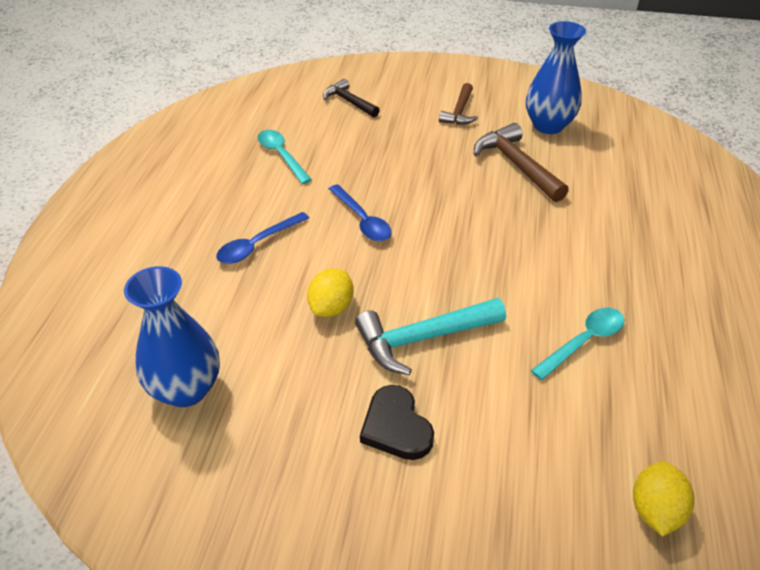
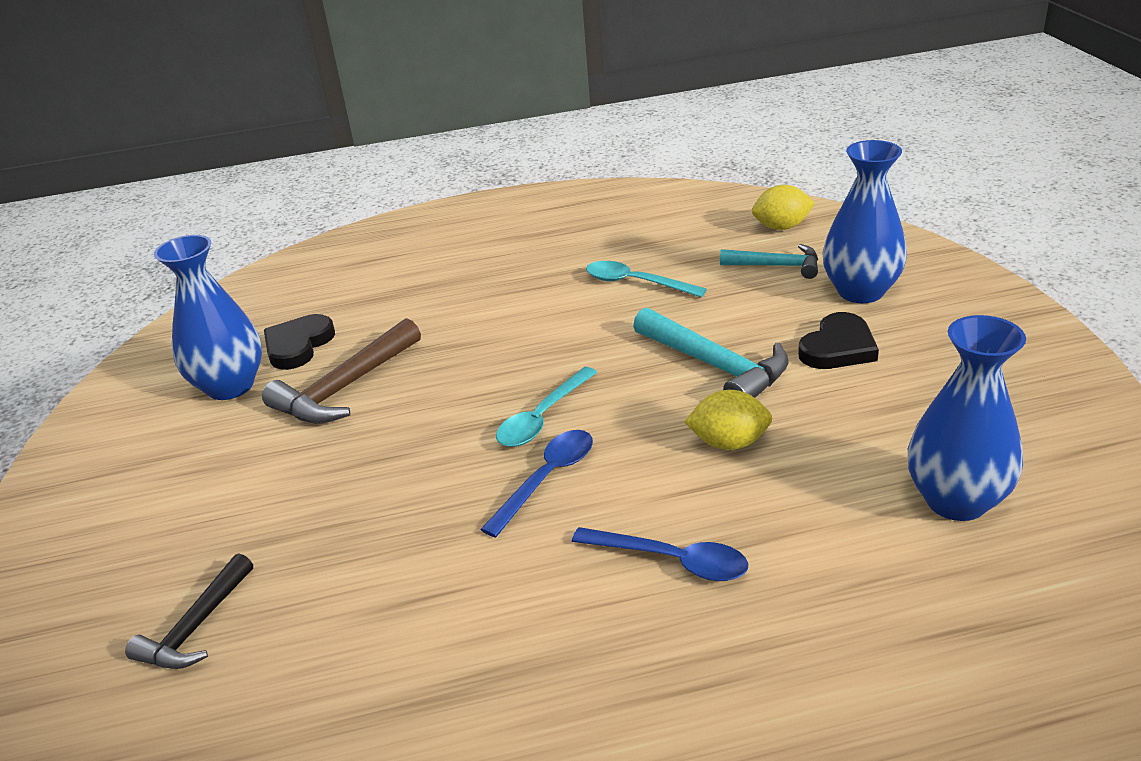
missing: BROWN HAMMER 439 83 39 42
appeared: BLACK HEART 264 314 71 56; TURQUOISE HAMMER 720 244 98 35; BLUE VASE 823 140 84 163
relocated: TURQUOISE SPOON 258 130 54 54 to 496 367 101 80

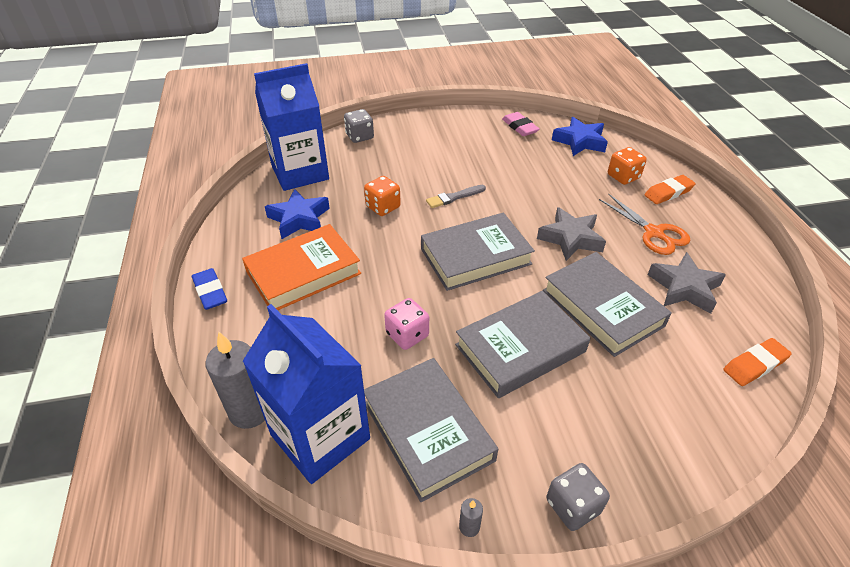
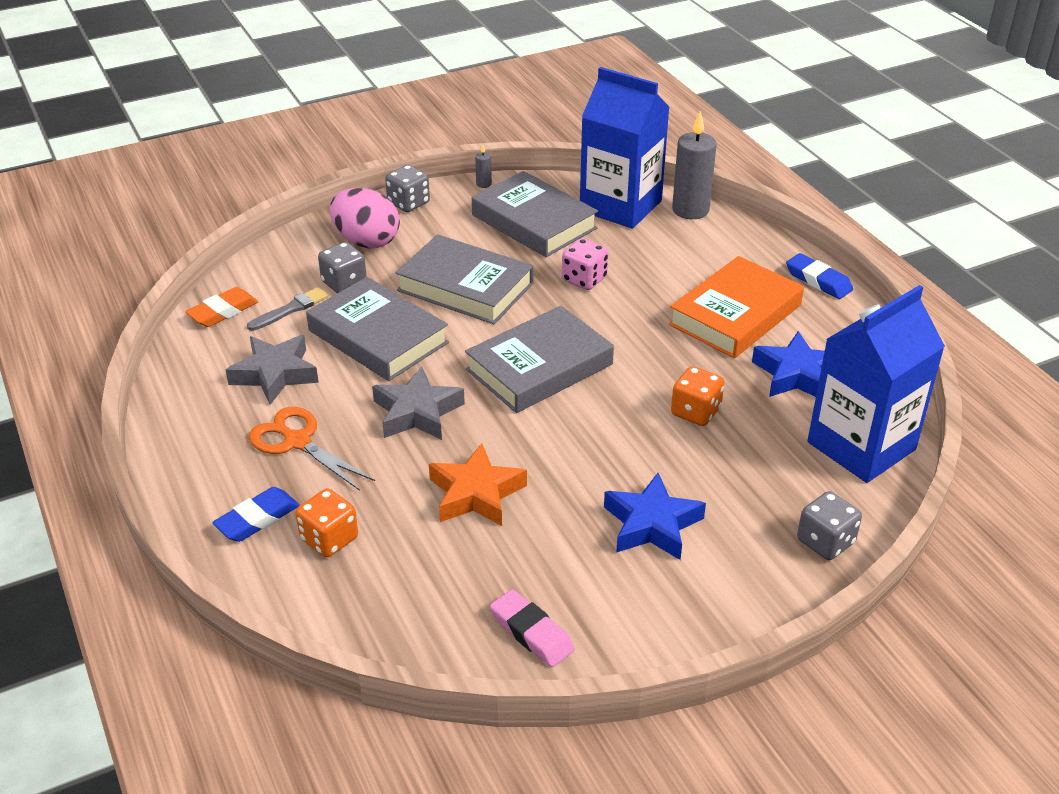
appeared: GREY DICE 318 242 49 51; PINK EGG 330 188 70 61; ORANGE STAR 429 443 98 83
relocated: GREY BRUSH 426 185 60 23 to 247 287 81 44; BLUE STAR 552 117 56 39 to 604 473 102 87
colour: ORANGE ERASER 645 175 50 29 to BLUE ERASER 212 487 88 55
spun: GREY BOOK 455 291 135 107 = 395 234 138 90 75 degrees clockwise

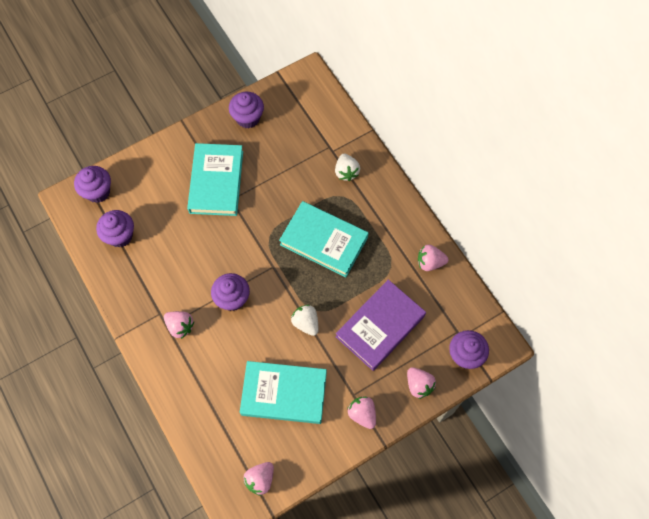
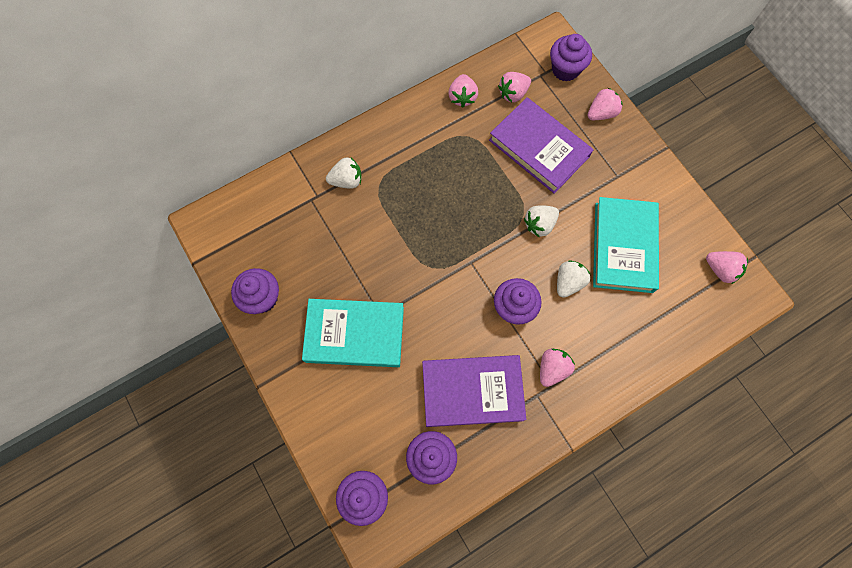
missing: TURQUOISE BOOK 279 201 89 76
appeared: PURPLE BOOK 422 355 104 72; WHITE STRAWBERRY 557 260 34 38
relocated: PINK STRAWBERRY 347 396 29 33 to 498 72 33 30

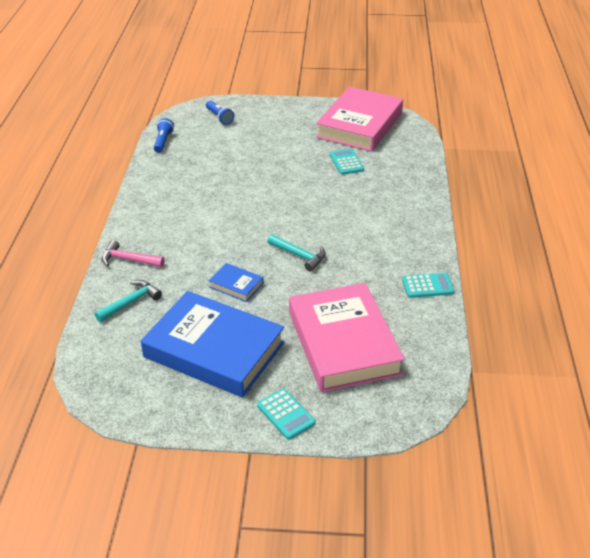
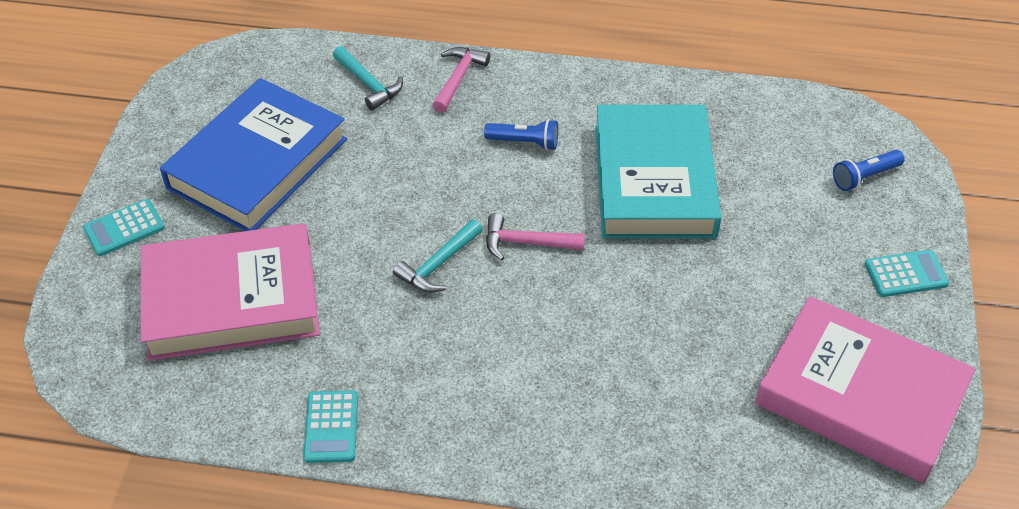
missing: BLUE BOOK 209 263 54 39
appeared: PINK HAMMER 486 213 99 47; TURQUOISE BOOK 595 105 127 134
relocated: BLUE FLASHLIGHT 154 118 20 35 to 484 119 74 31; TURQUOISE CALCULATOR 330 149 34 26 to 865 250 84 47

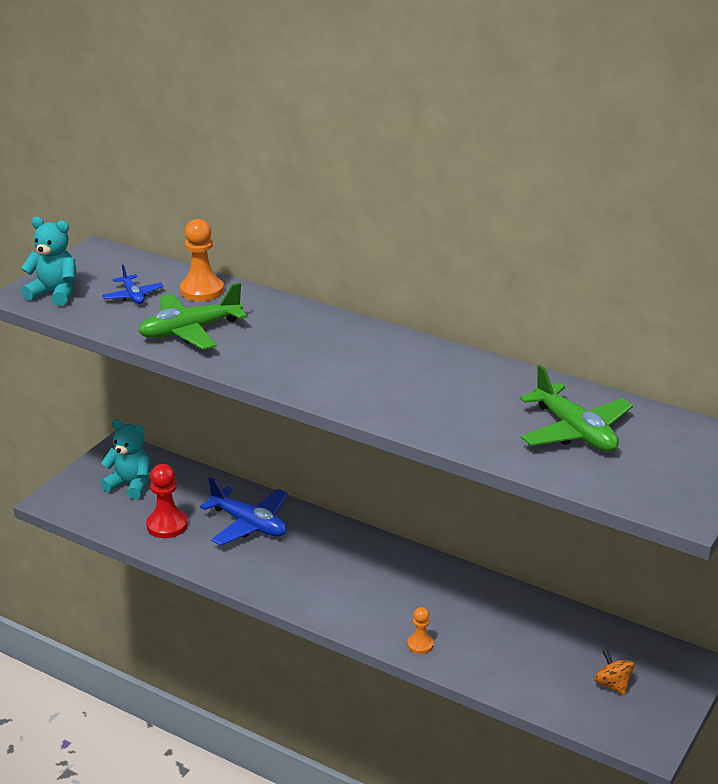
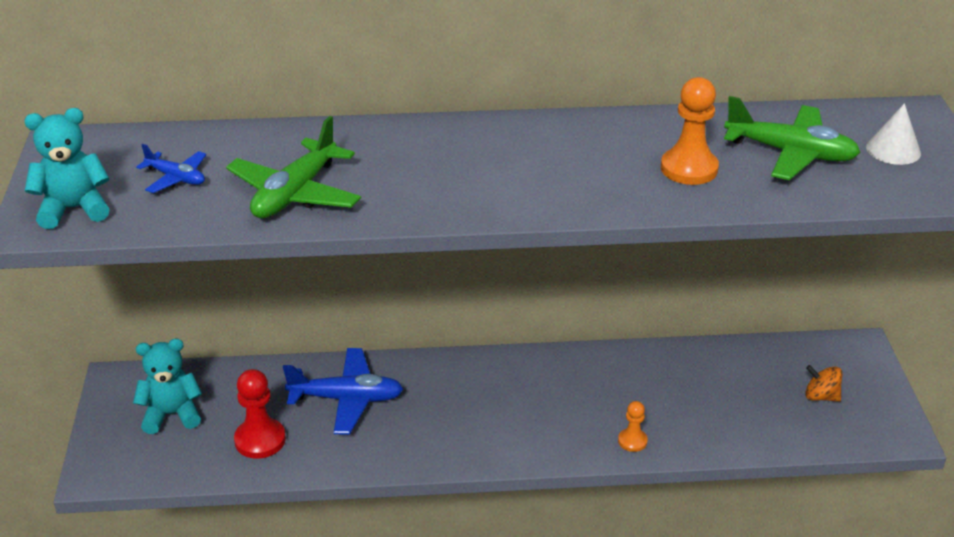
appeared: WHITE CONE 866 103 55 62
relocated: ORANGE PAWN 180 219 44 82 to 661 77 58 108

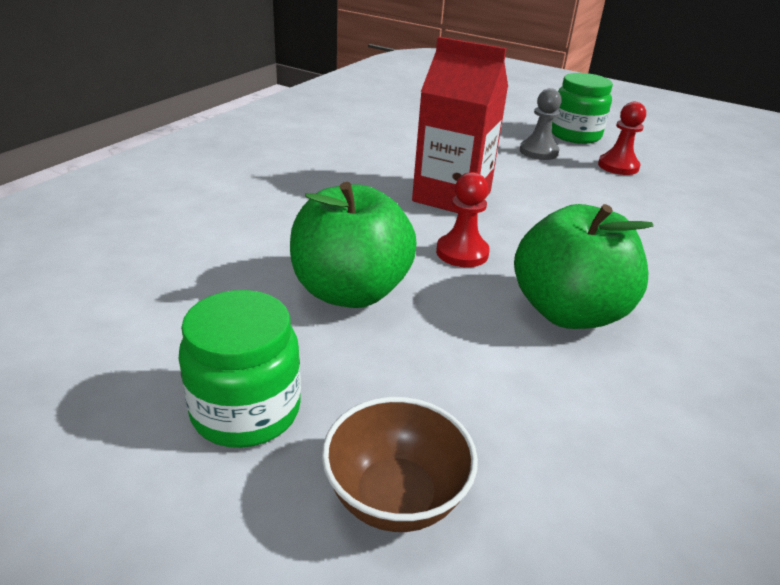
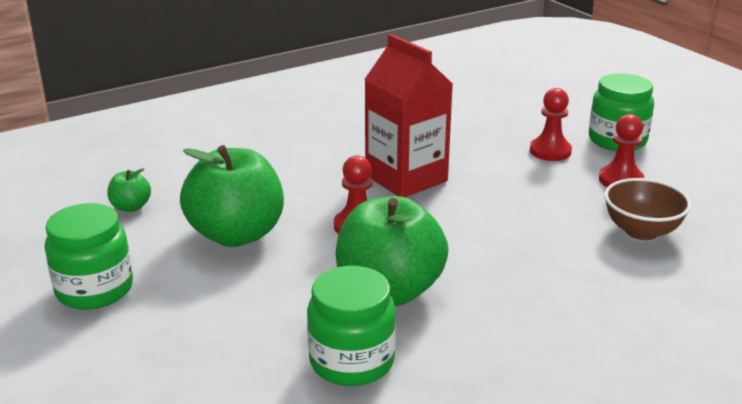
appeared: GREEN APPLE 107 168 44 44; GREEN JAR 307 266 89 120
relocated: BROWN BOWL 322 397 156 135 to 604 178 87 62
colour: GREY PAWN 520 88 42 72 to RED PAWN 530 88 42 73

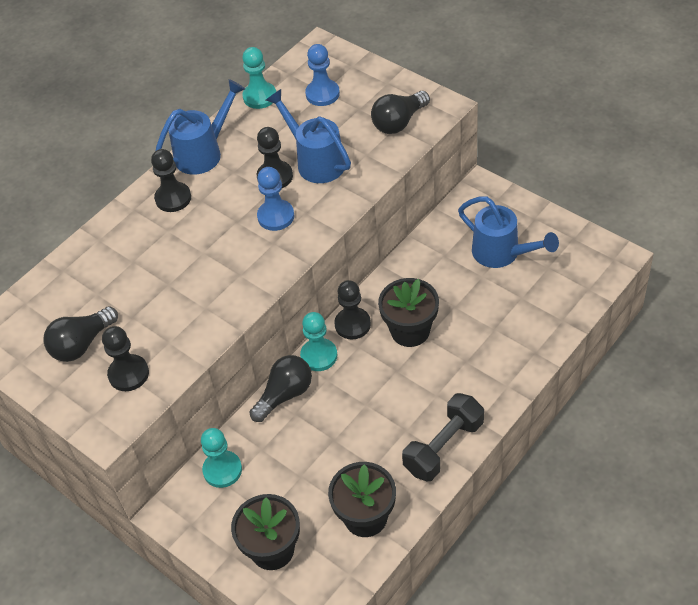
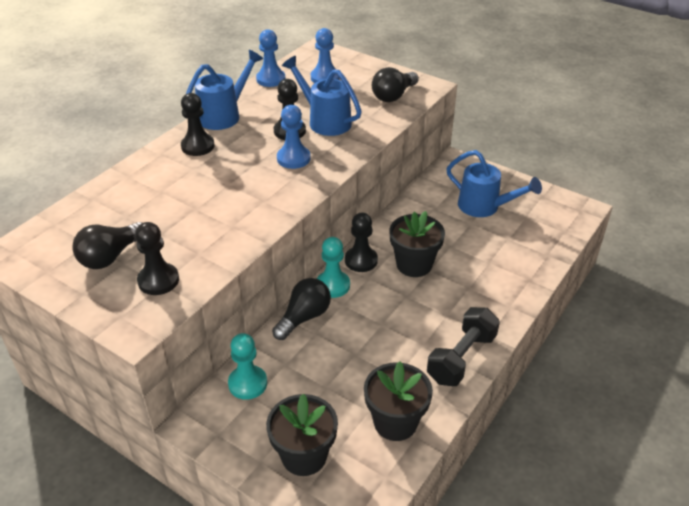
colour: TURQUOISE PAWN 242 47 34 62 to BLUE PAWN 256 29 29 58

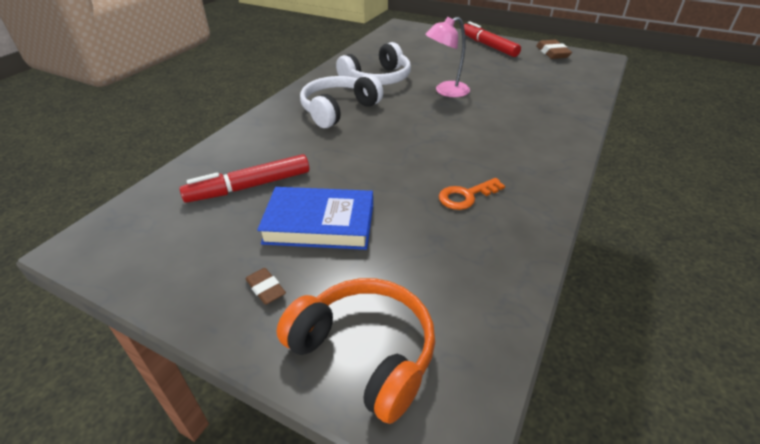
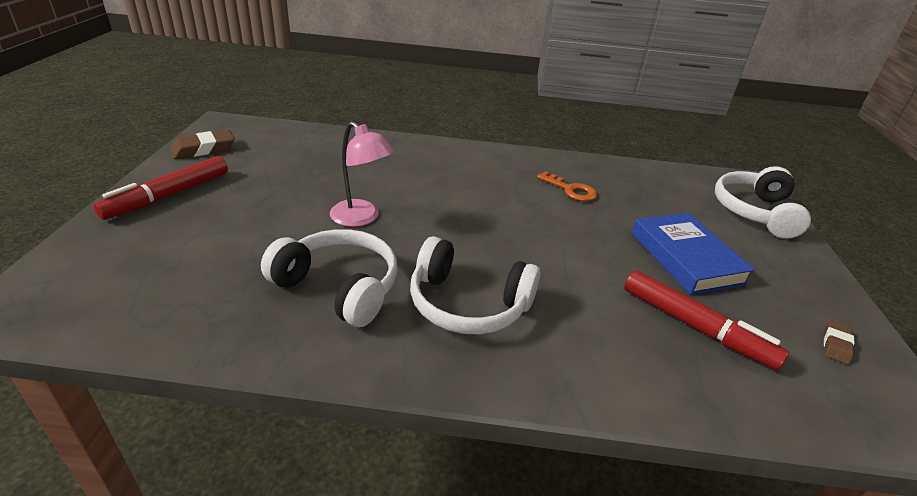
relocated: BROWN ERASER 245 268 41 37 to 824 320 30 45
colour: ORANGE HEADPHONES 277 278 158 146 to WHITE HEADPHONES 715 166 96 73

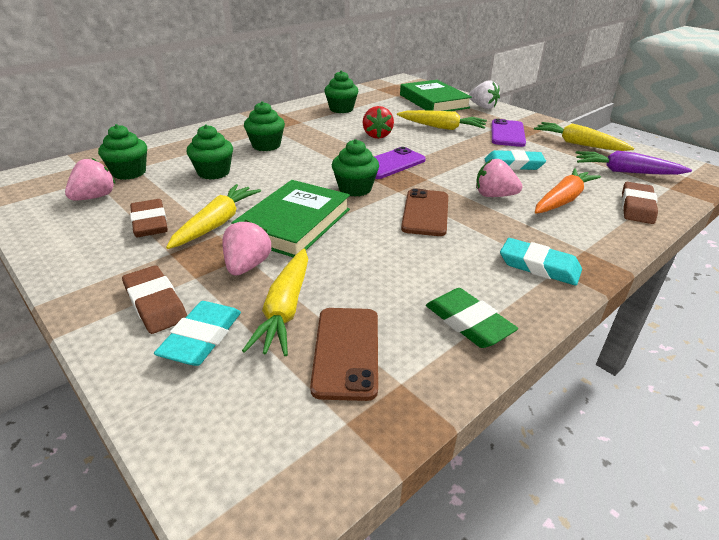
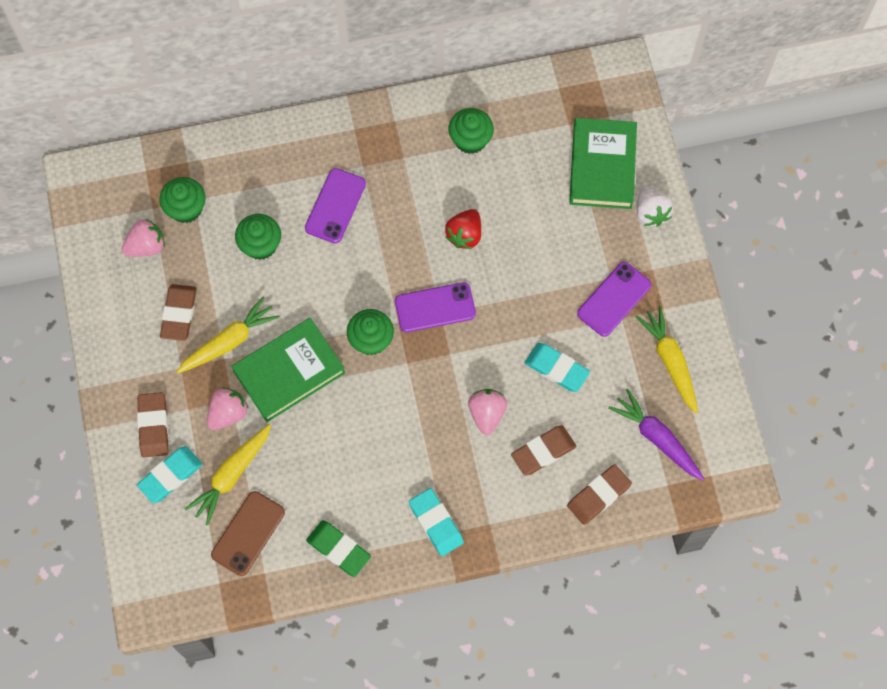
missing: YELLOW CARROT 397 110 90 20; BROWN PHONE 401 188 47 48
exchanged: GREEN CUPCAKE 244 101 41 50 to PURPLE PHONE 305 168 61 75; ORANGE CARROT 535 168 66 46 to BROWN ERASER 511 425 65 51
spun: GREEN ERASER 426 288 92 60 = 306 520 65 57 45 degrees counterclockwise; PINK STRAWBERRY 476 159 46 38 = 468 389 39 46 45 degrees clockwise

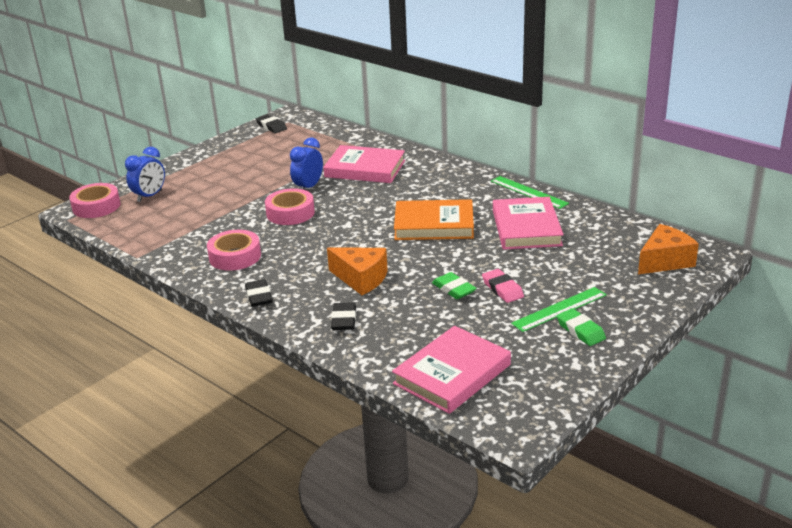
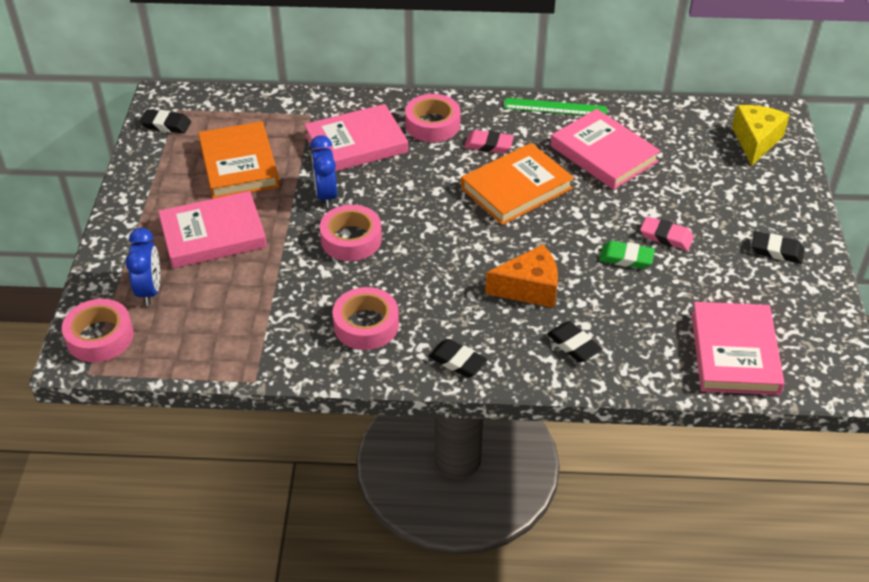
missing: GREEN RULER 511 287 96 45
appeared: PINK BOOK 158 191 109 77; ORANGE BOOK 198 121 82 78; PINK TAPE 405 94 56 48; PINK ERASER 464 130 50 23
colour: GREEN ERASER 557 308 49 38 to BLACK ERASER 752 231 52 33; ORANGE CHEESE 638 224 61 50 to YELLOW CHEESE 732 105 58 61

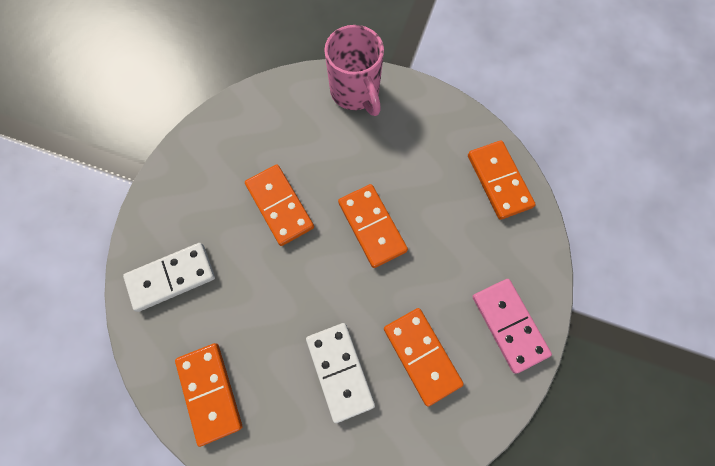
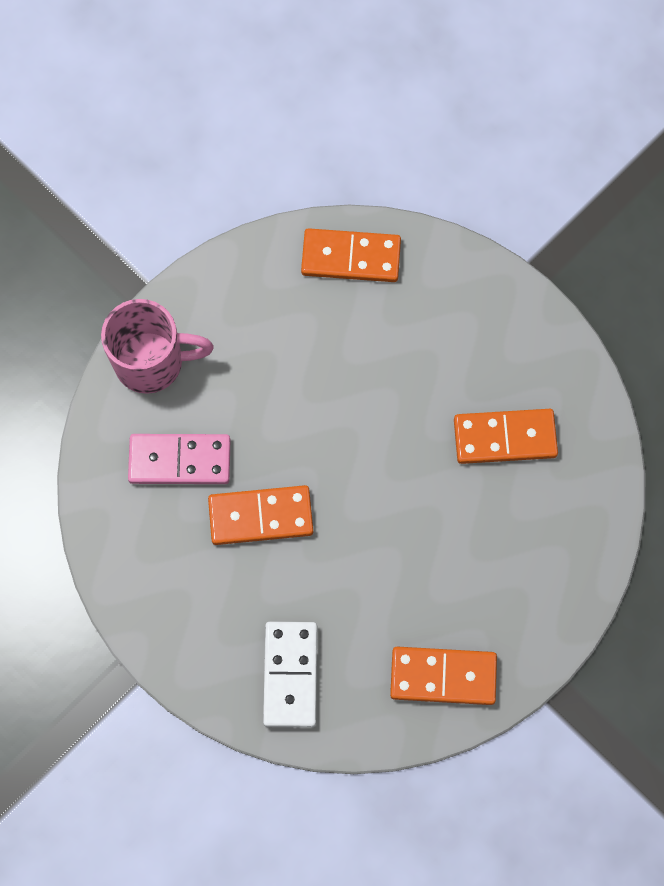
missing: WHITE DOMINO 306 323 69 100; ORANGE DOMINO 338 184 70 84
relocated: PINK DOMINO 472 279 80 95 to 128 434 102 50

